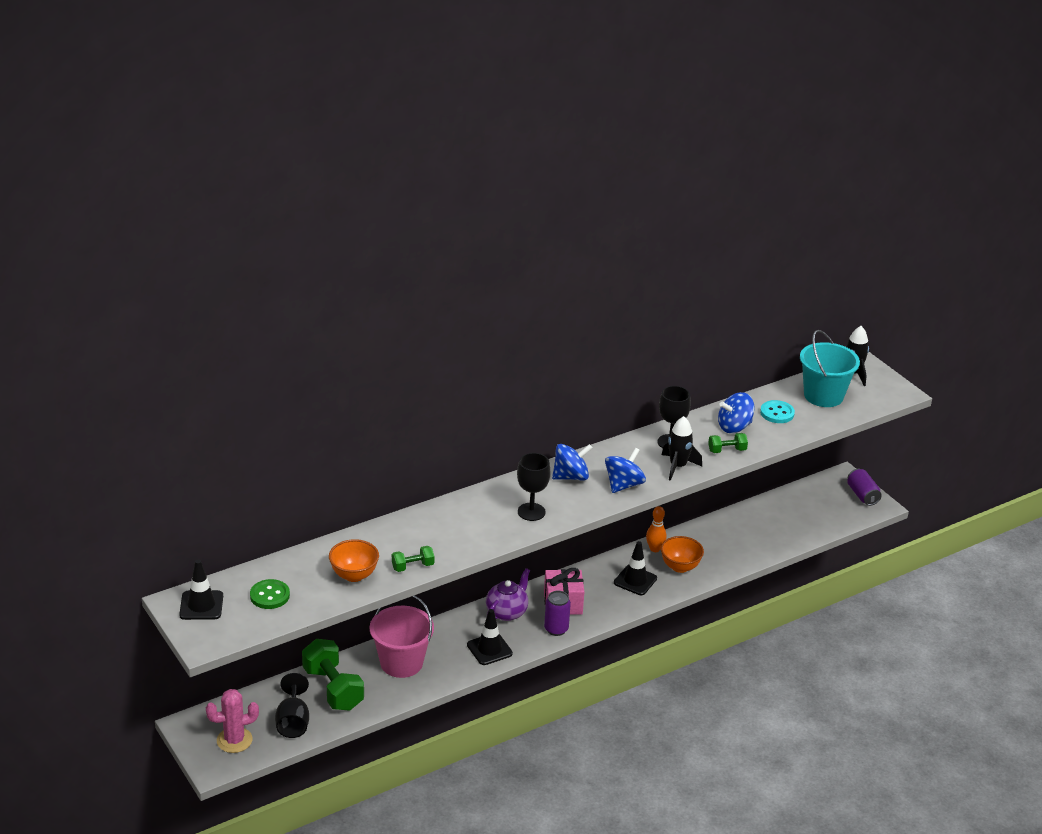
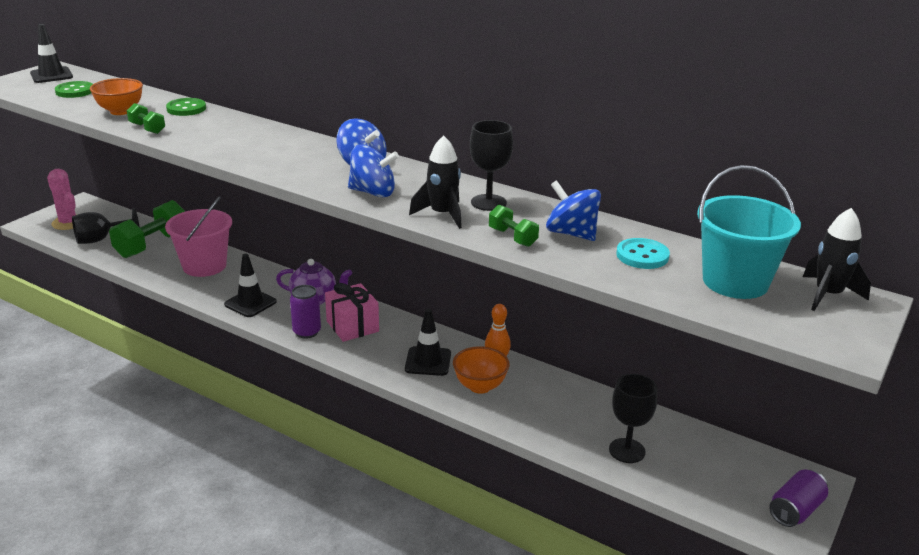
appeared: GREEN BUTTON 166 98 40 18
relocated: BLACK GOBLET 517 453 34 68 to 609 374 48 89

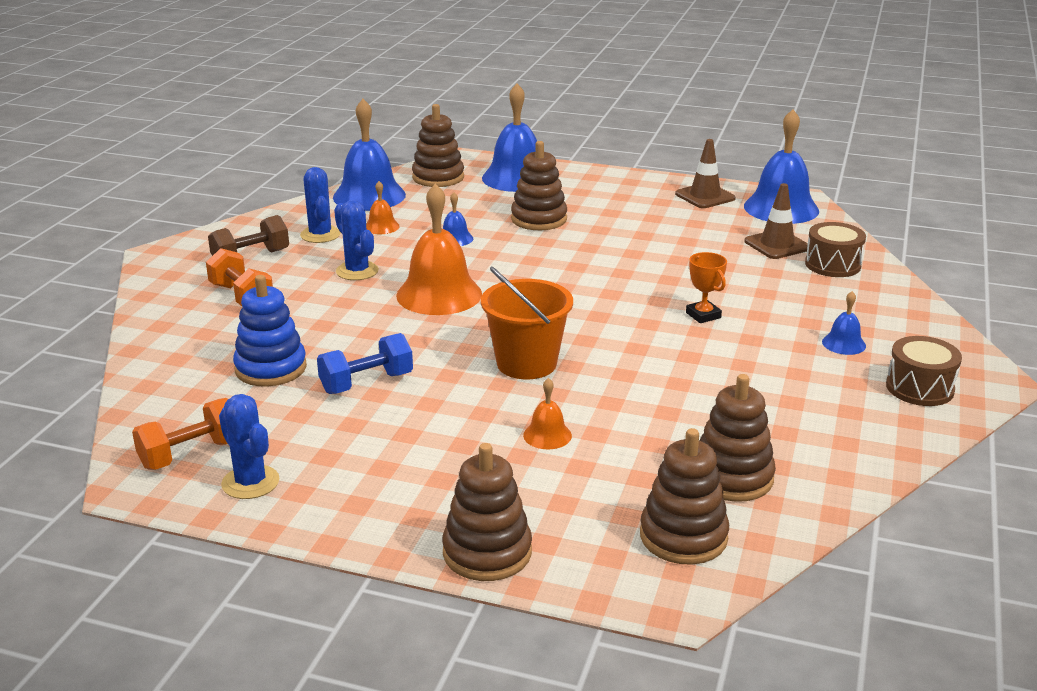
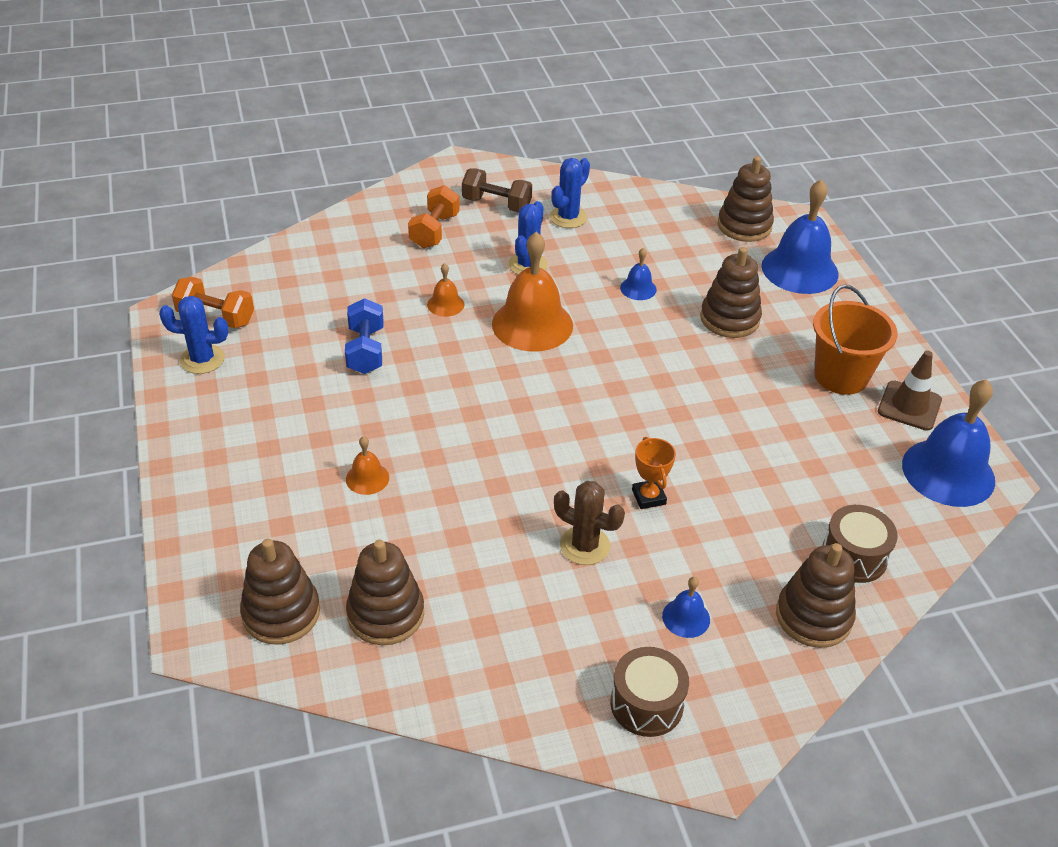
missing: BLUE STACKING TOY 233 275 74 112; BLUE BELL 333 99 73 112; BROWN TRAFFIC CONE 744 183 64 76
appeared: BROWN CACTUS 554 481 71 84
relocated: ORANGE BELL 366 181 34 53 to 427 263 37 54; BROWN STACKING TOY 442 443 90 138 to 776 543 80 105; ORANGE BUCKET 481 267 92 112 to 813 285 85 110
spun: BLUE CACTUS 219 394 61 105 = 159 296 69 78 75 degrees clockwise; BLUE DUMBBELL 317 333 96 61 = 345 298 39 76 60 degrees clockwise; ORANGE TROPHY 686 252 41 71 = 632 437 44 72 45 degrees counterclockwise

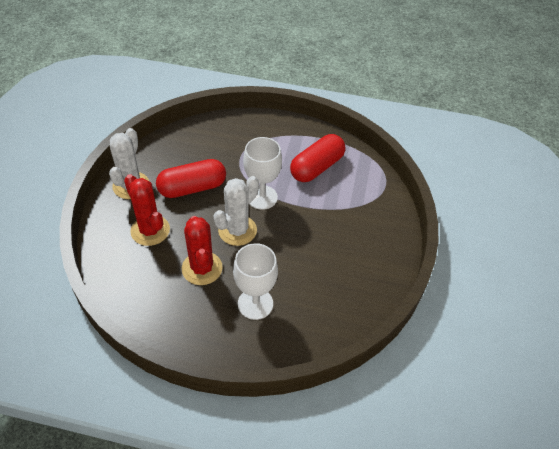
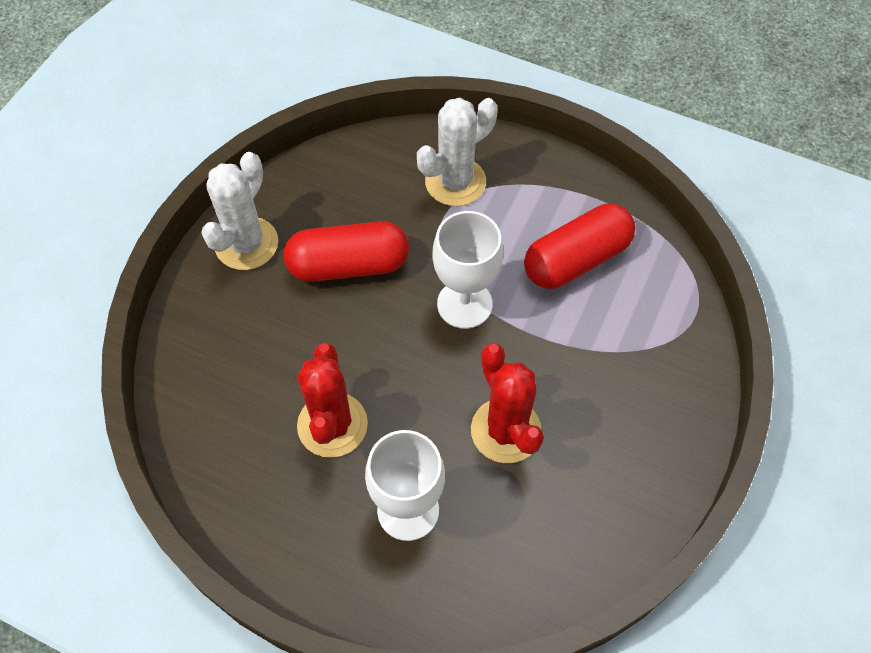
relocated: RED CACTUS 124 174 46 72 to 471 343 73 120; WHITE CACTUS 213 176 46 70 to 417 98 81 108

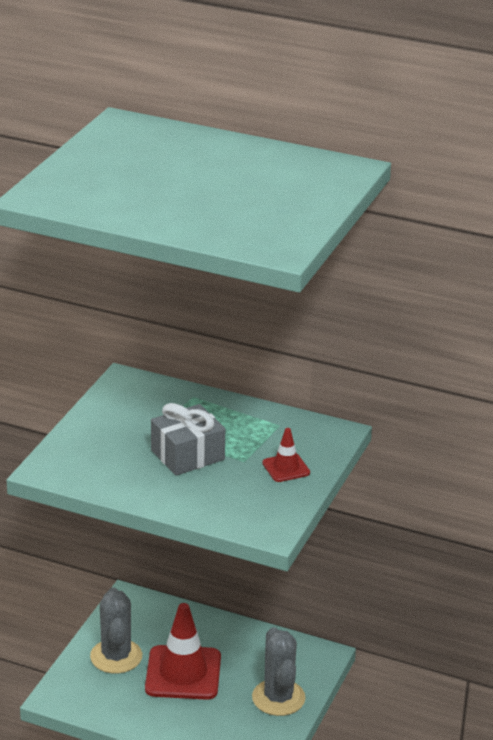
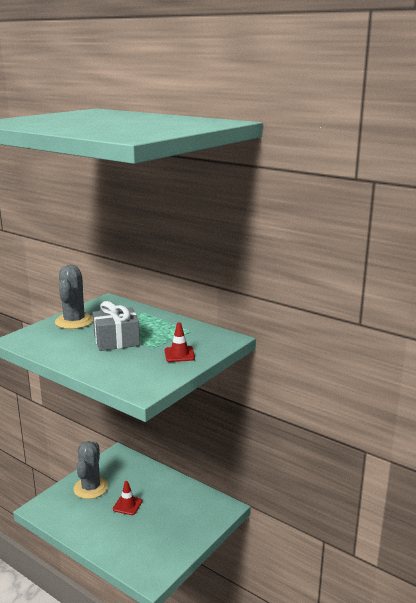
relocated: GREY CACTUS 252 627 53 89 to 55 265 38 64
size: RED TRAFFIC CONE 145 603 76 97 = 113 481 30 34 x0.49

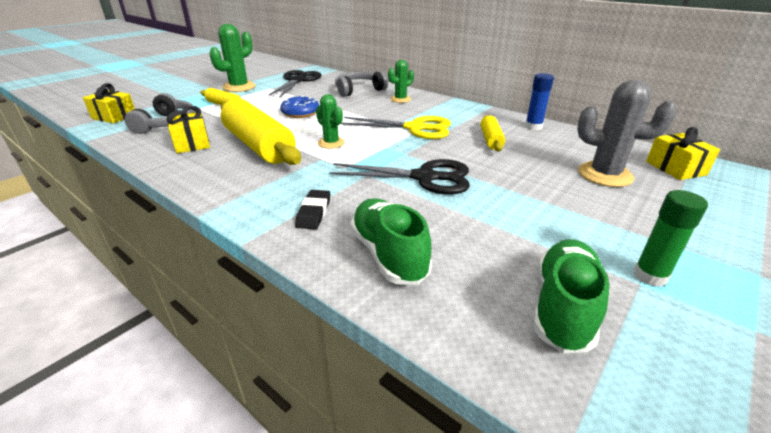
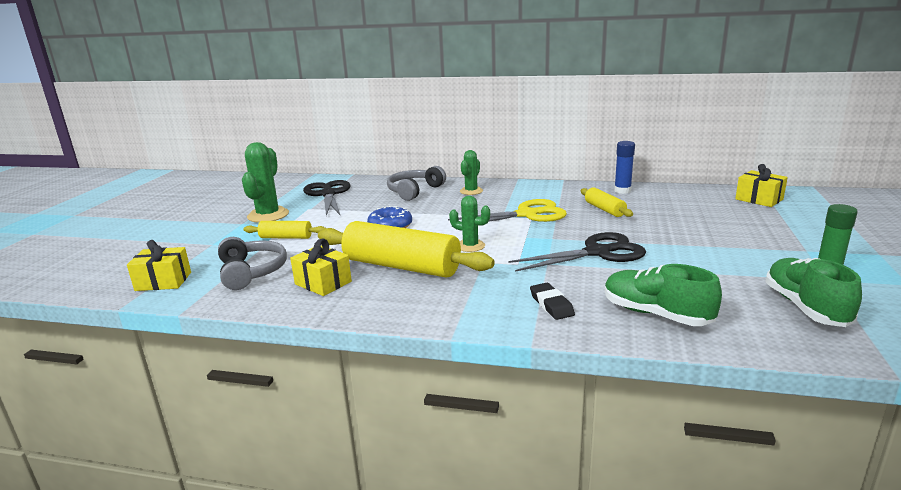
missing: GREY CACTUS 577 80 99 107

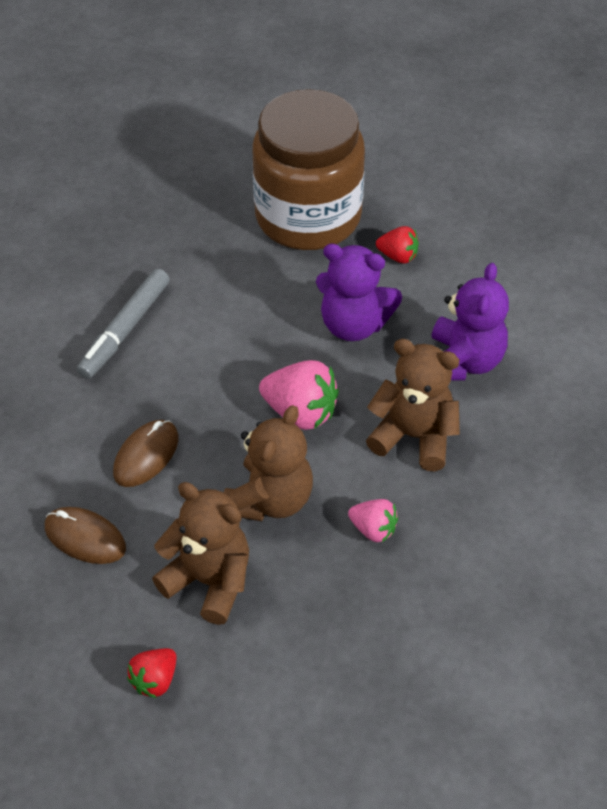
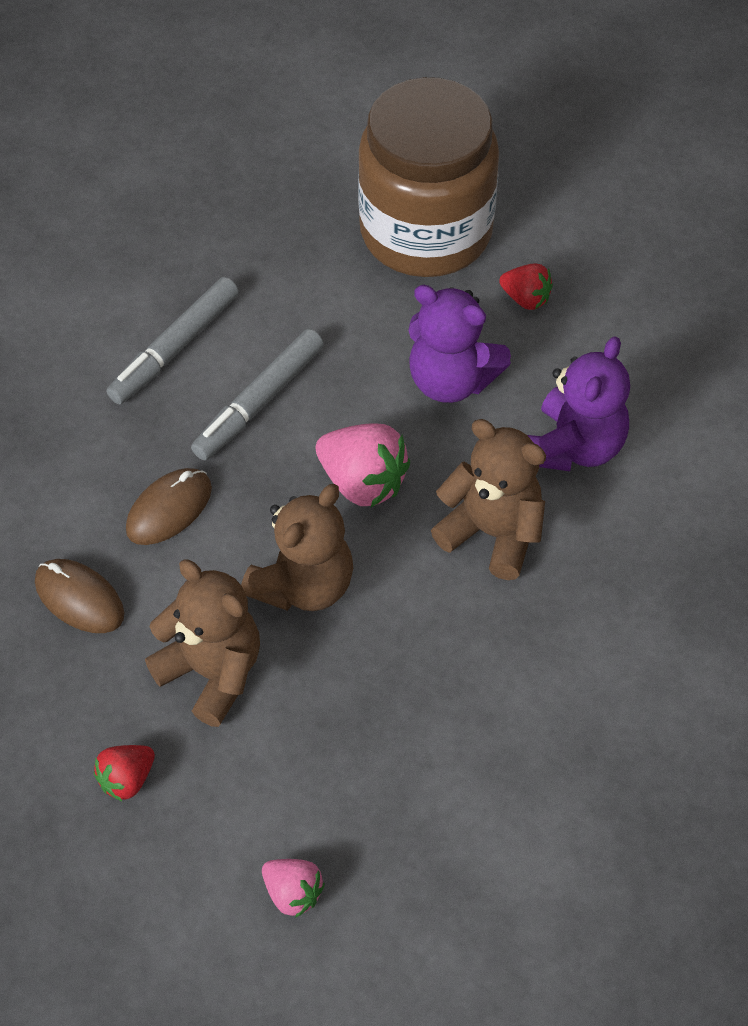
appeared: GREY MARKER 191 329 133 131
relocated: PINK STRAWBERRY 348 499 50 43 to 262 859 63 59

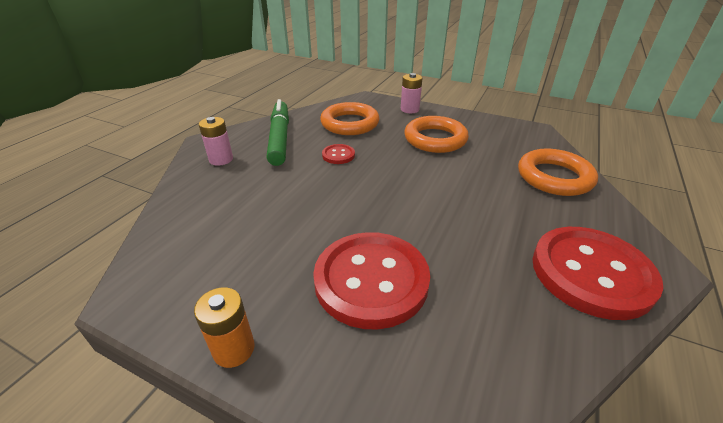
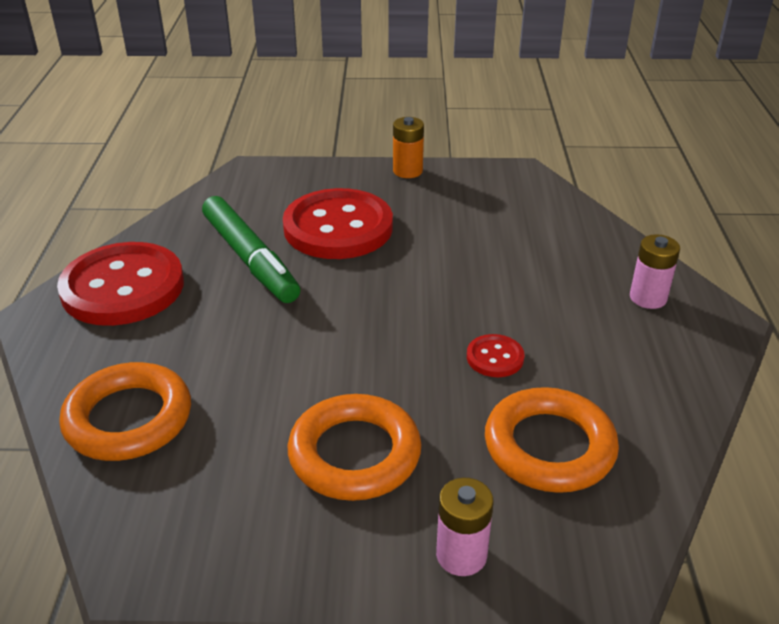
relocated: GREEN MARKER 267 99 22 67 to 202 196 98 107

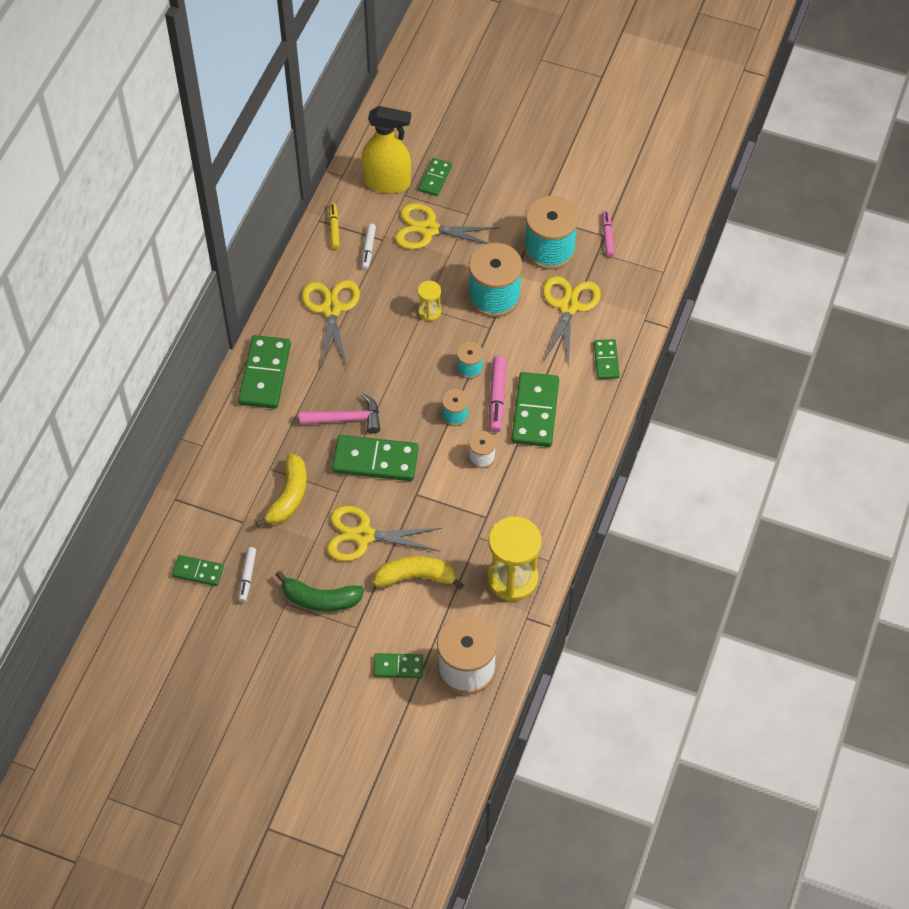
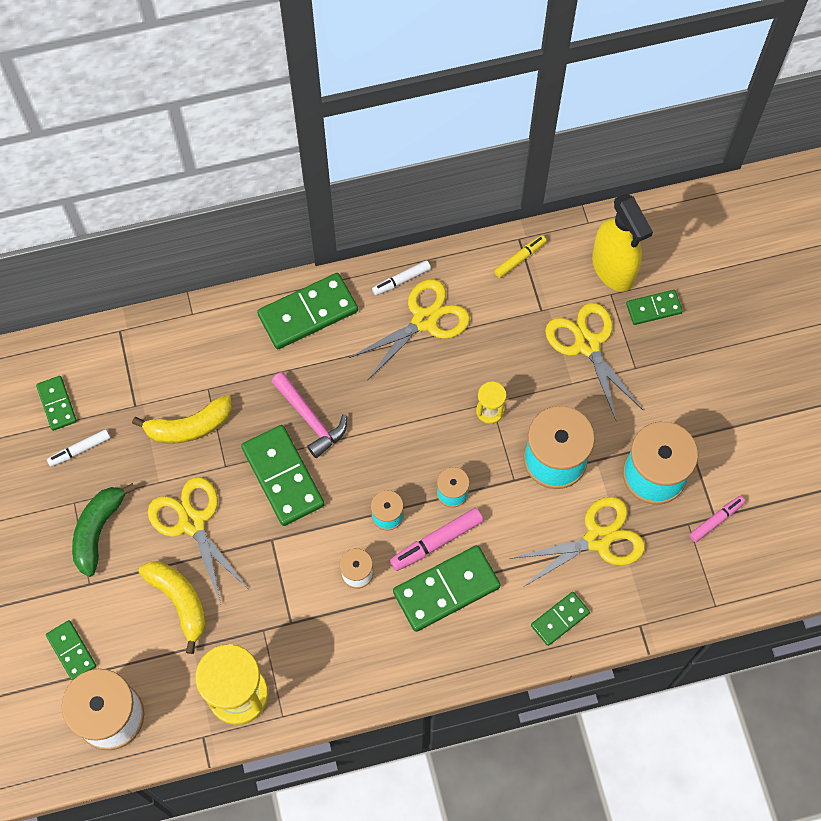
relocated: WHITE MARKER 361 223 15 47 to 372 260 59 35
spun: GREEN BANANA 276 571 88 41 = 72 483 64 94 45 degrees clockwise

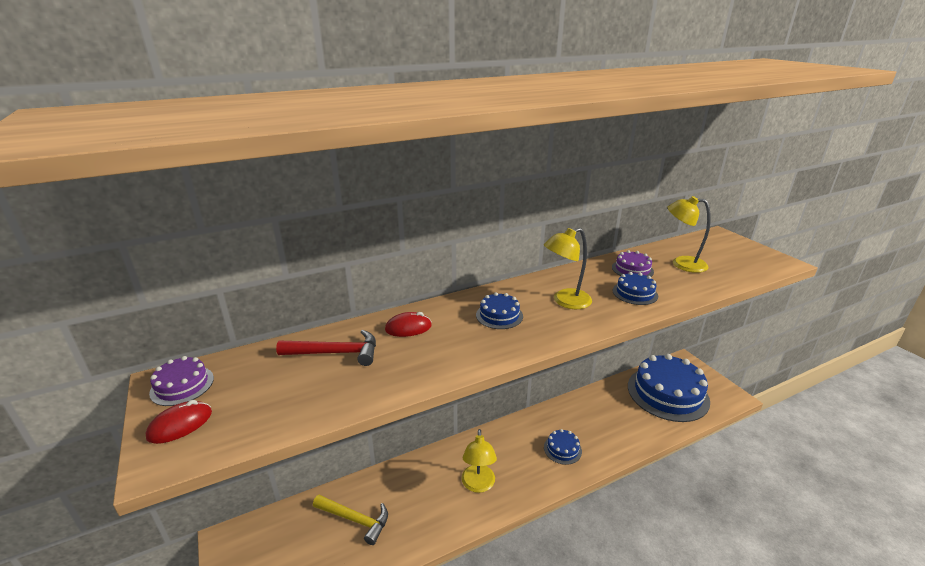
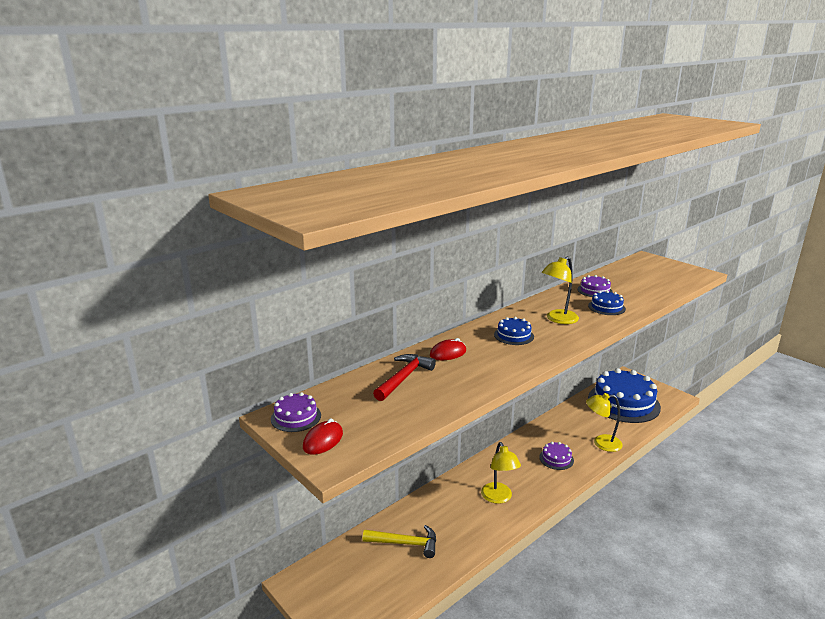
relocated: YELLOW LAMP 667 196 44 77 to 586 393 37 59
colour: BLUE CAKE 544 429 38 36 to PURPLE CAKE 539 442 35 28
spun: RED HAMMER 276 330 100 36 = 373 354 63 47 45 degrees counterclockwise

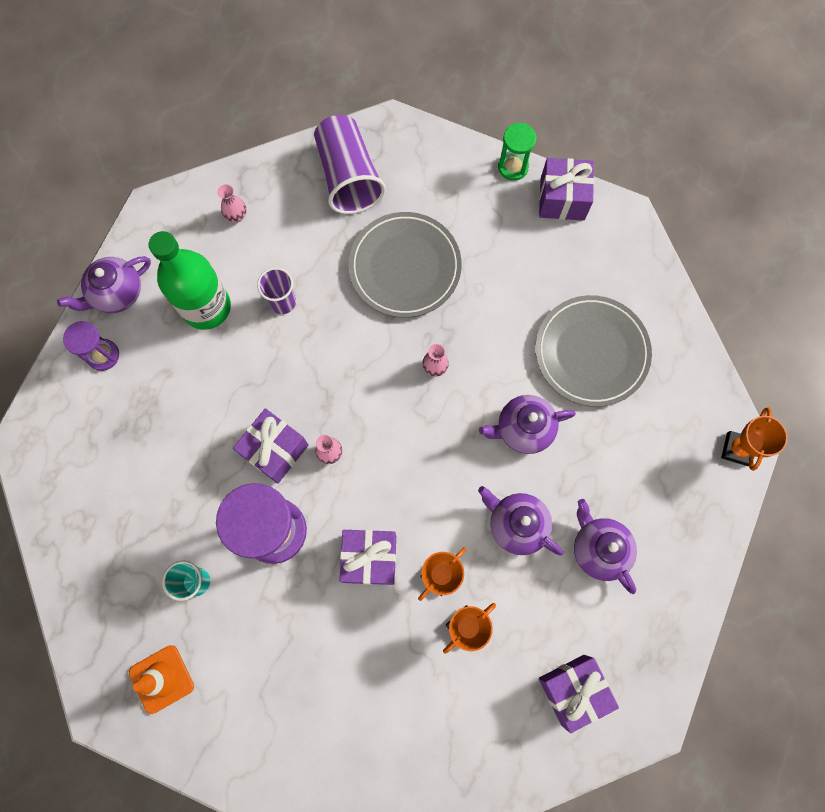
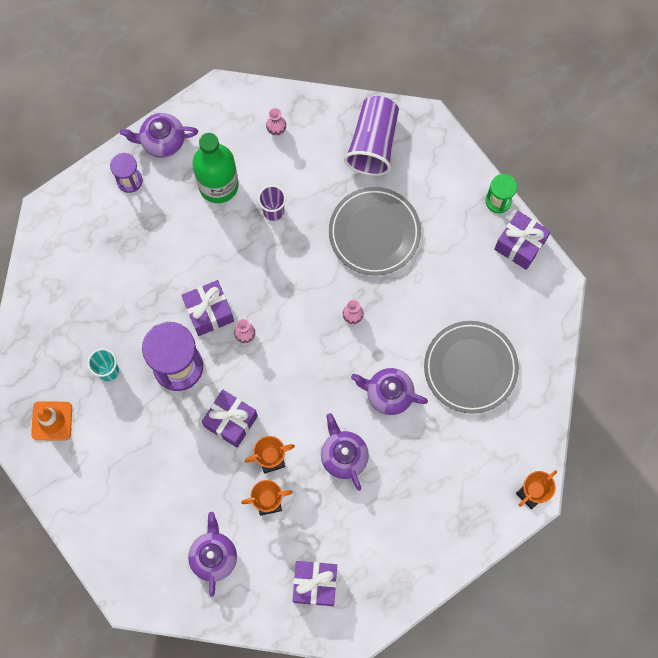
relocated: PURPLE TEAPOT 574 499 63 95 to 188 512 49 85

